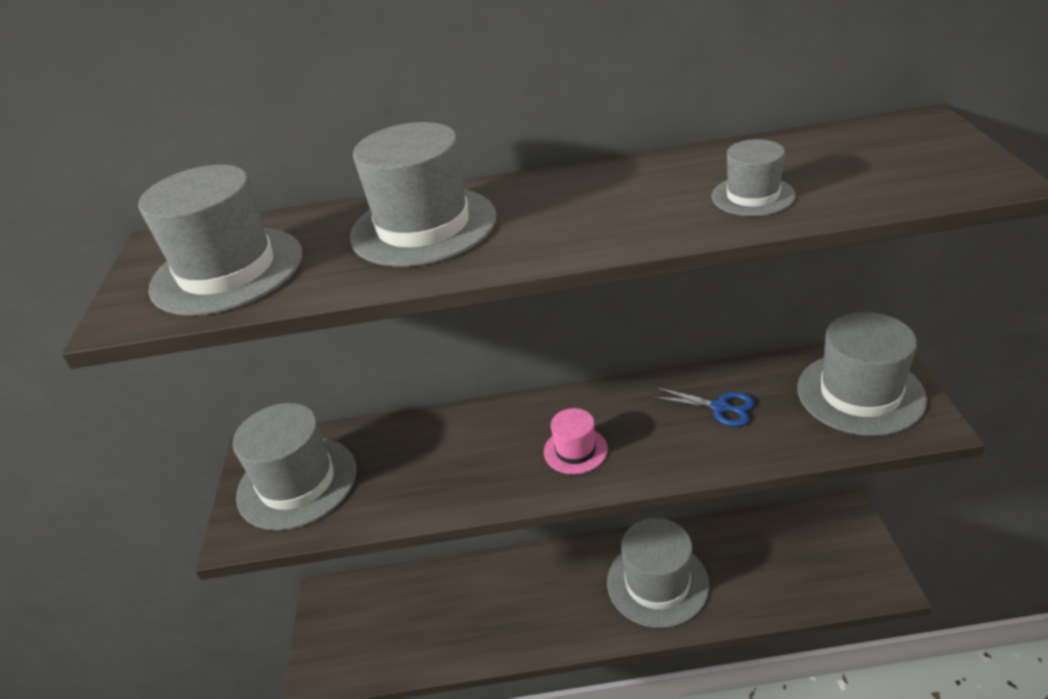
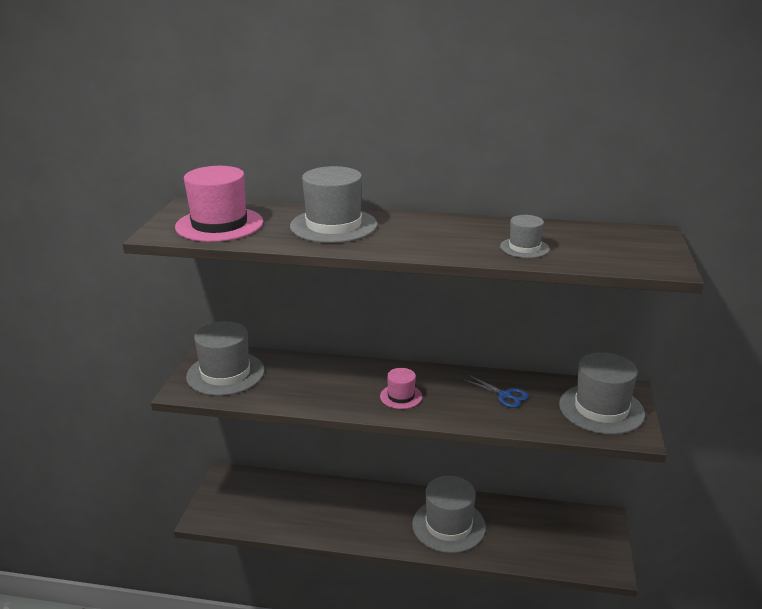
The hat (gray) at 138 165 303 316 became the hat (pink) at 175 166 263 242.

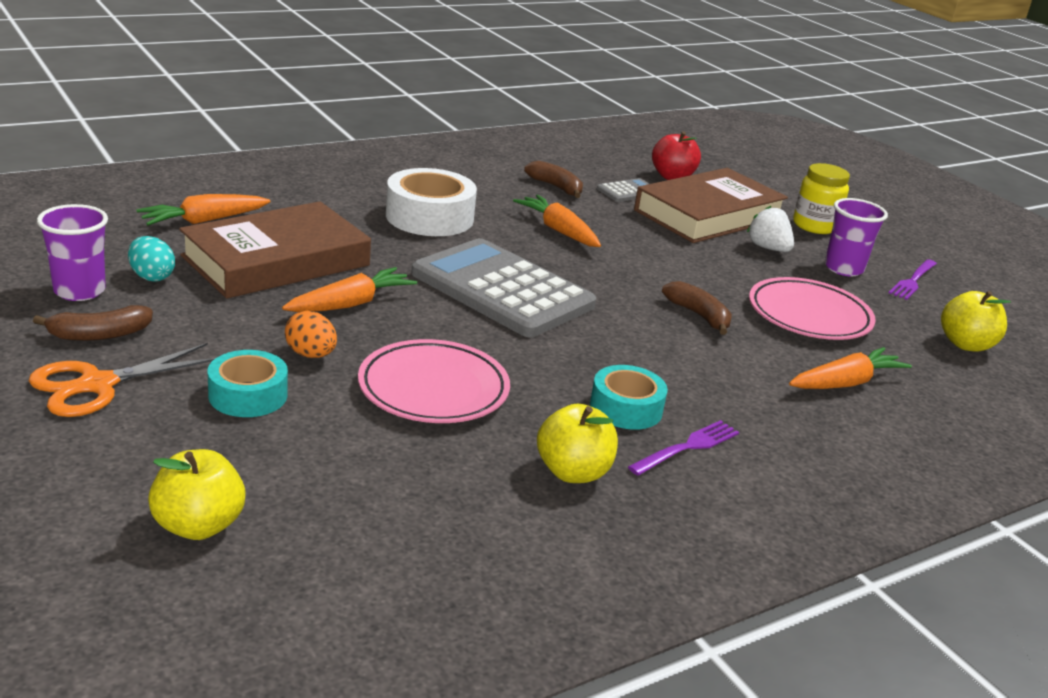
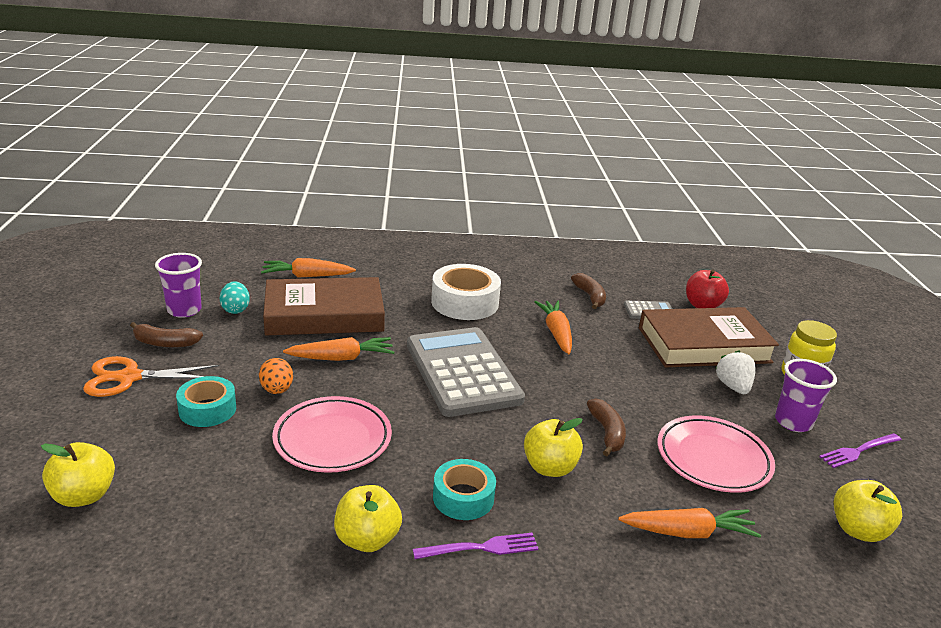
The apple (golden) at 524 418 583 477 appeared.

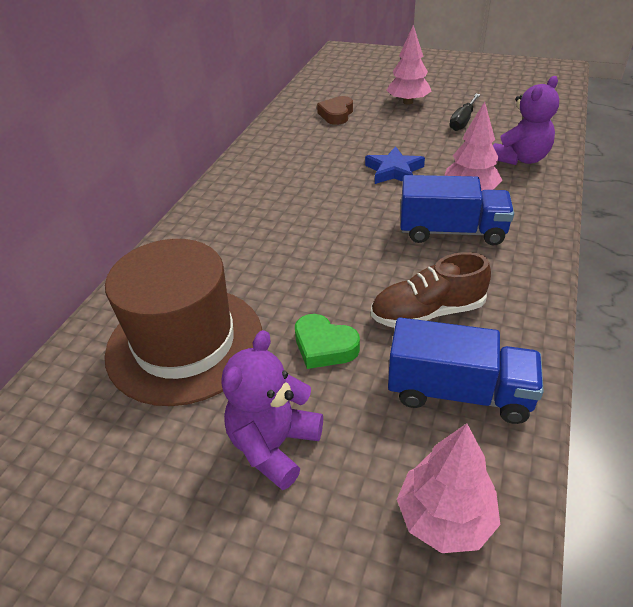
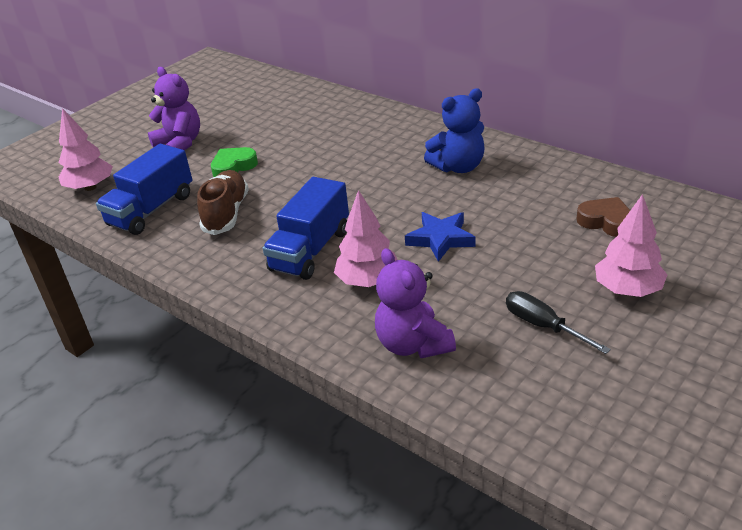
The hat (dark brown) at 105 239 262 406 disappeared.
The teddy (royal blue) at 424 88 485 173 appeared.

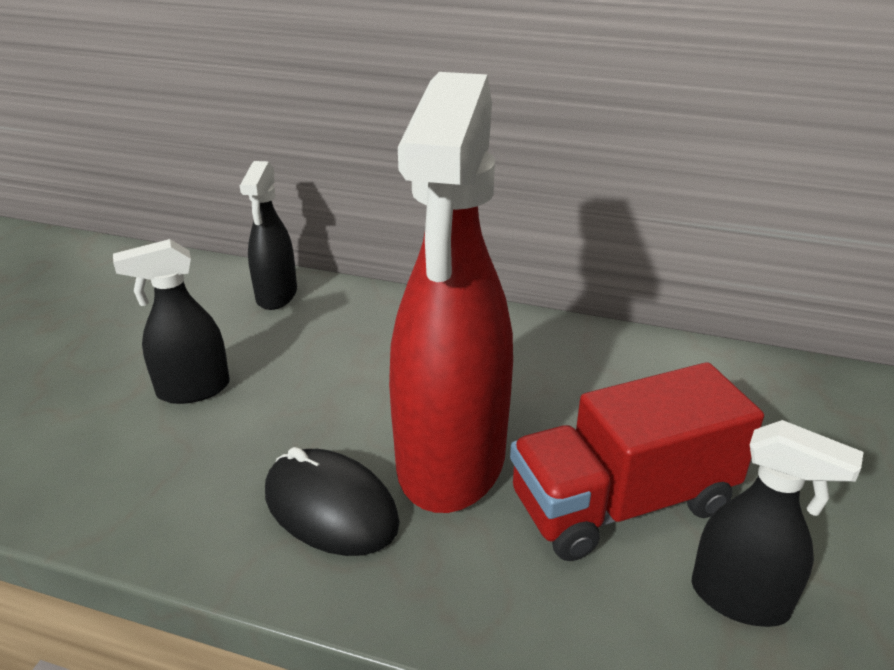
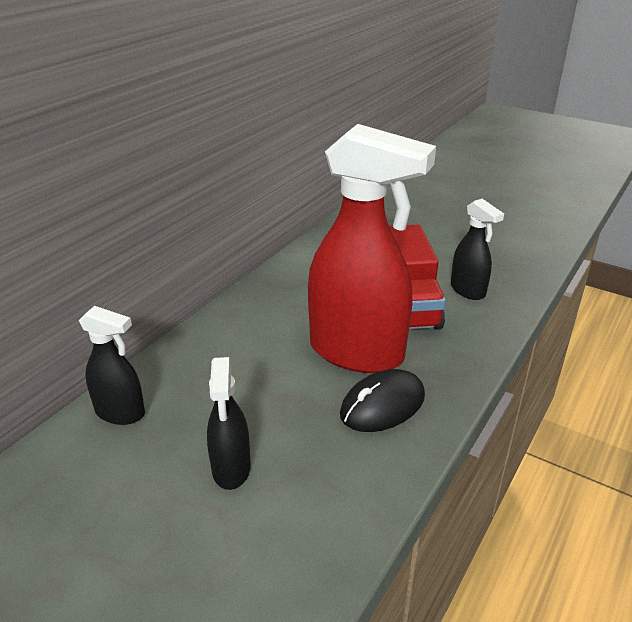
The sprayer (ebony) at 691 420 864 627 turned 105 degrees clockwise.

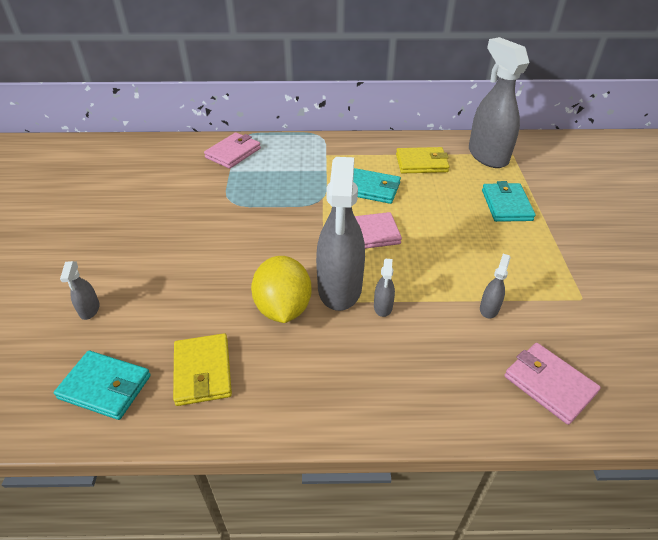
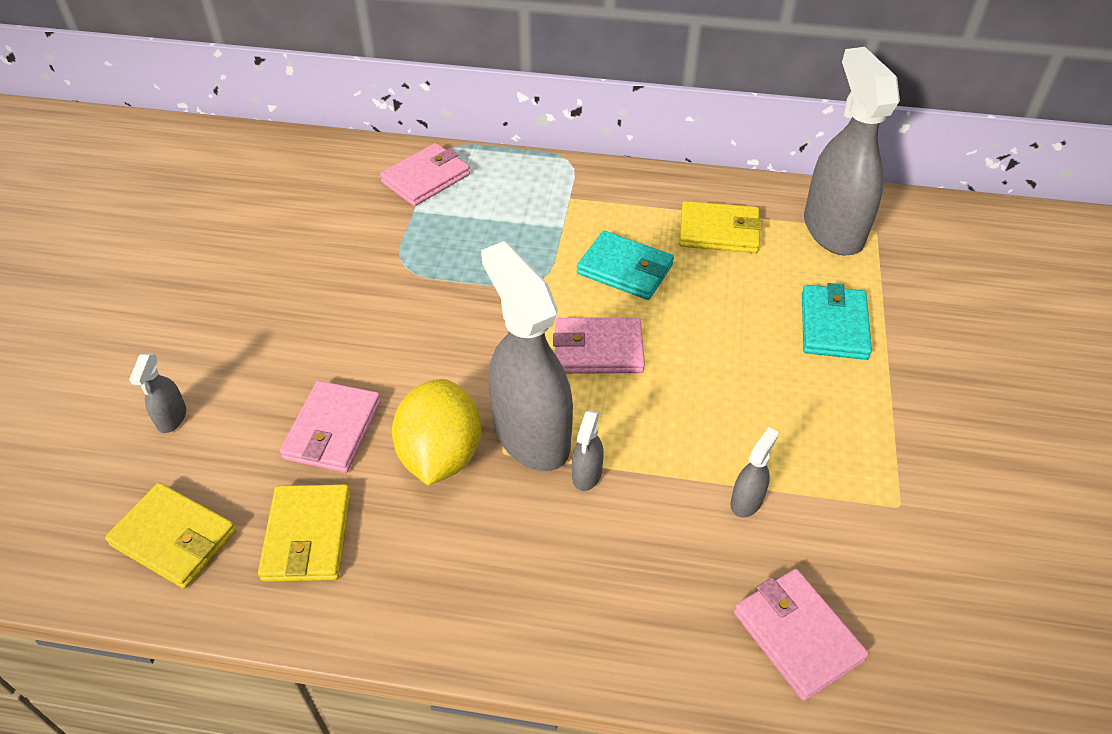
The card wallet (pink) at 280 381 381 473 appeared.
The card wallet (aqua) at 54 351 151 420 became the card wallet (golden) at 105 483 236 589.
The sprayer (gray) at 316 157 365 311 turned 135 degrees clockwise.

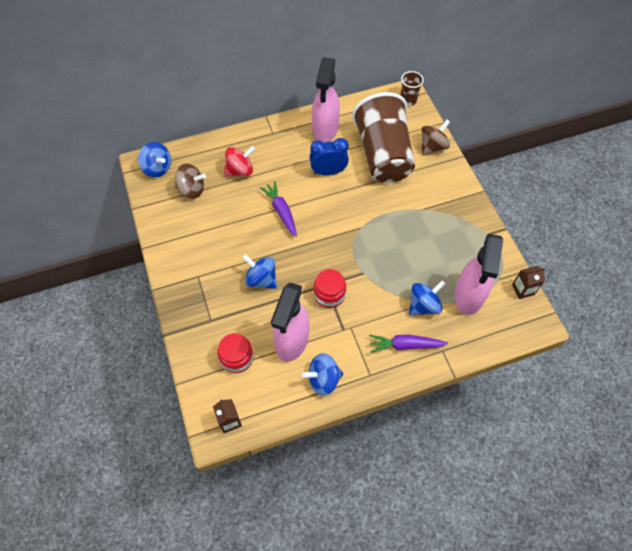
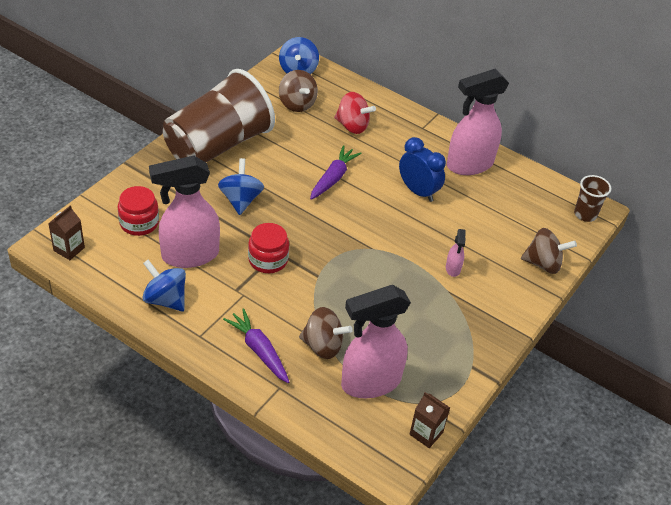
The sprayer (pink) at 446 229 466 277 appeared.
The tumbler (dark brown) moved from 352 92 415 183 to 163 69 275 162.
The toy top (royal blue) at 409 280 446 315 became the toy top (dark brown) at 299 307 353 359.

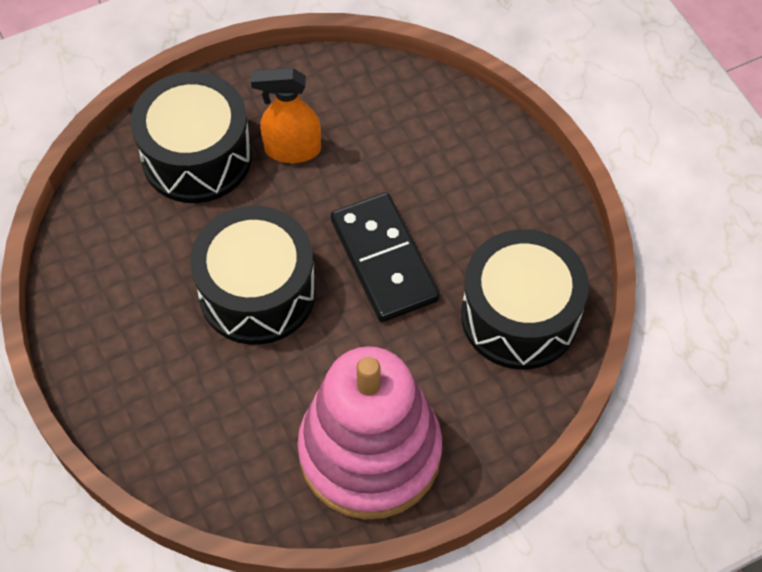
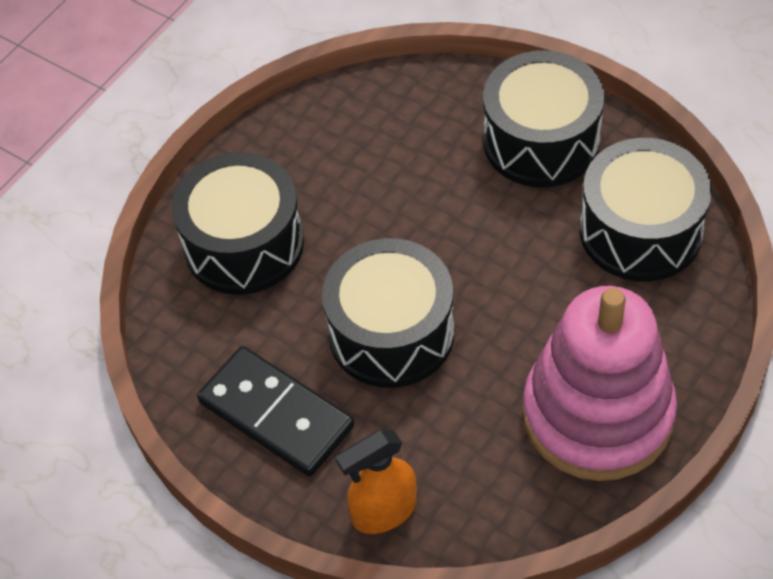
The toy drum (ebony) at 483 50 604 187 appeared.
The sprayer (orange-coloured) moved from 251 68 321 163 to 336 430 417 534.
The domino piece (ebony) moved from 331 193 440 322 to 197 346 354 476.

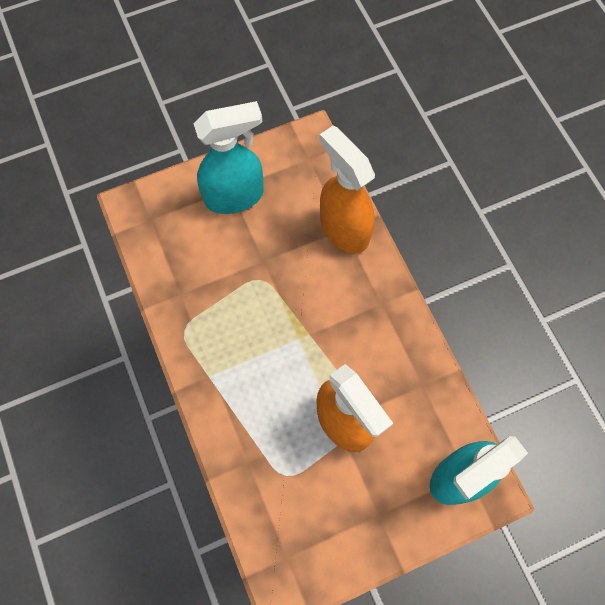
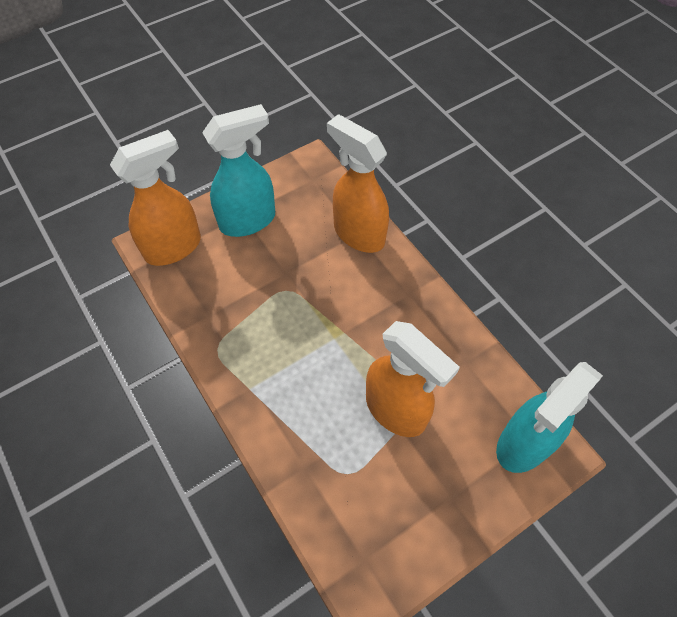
The sprayer (orange-coloured) at 110 130 201 266 appeared.

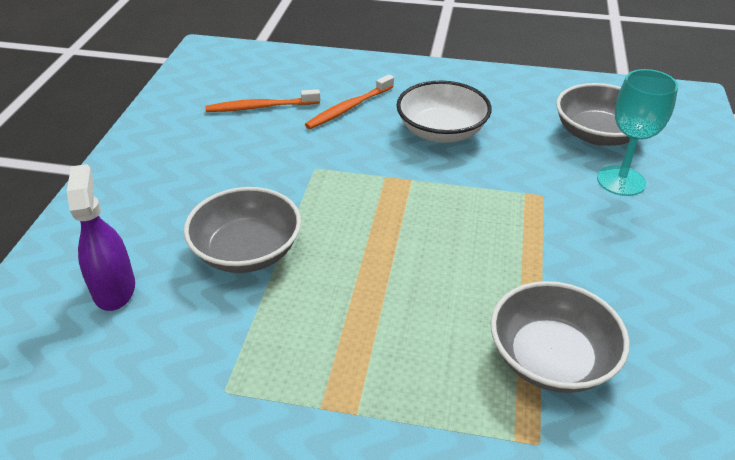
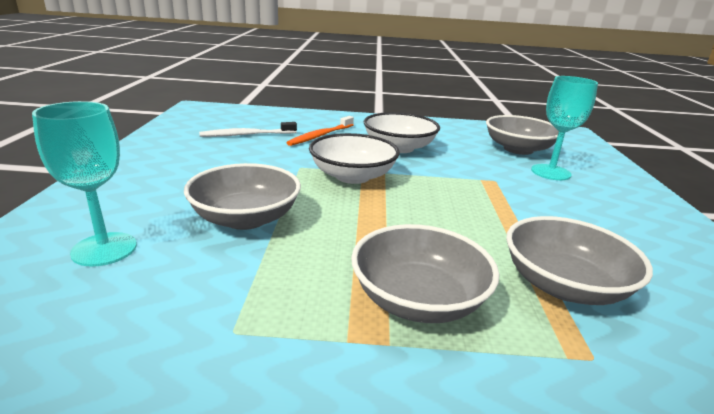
The deep dish (pure white) at 309 133 400 184 appeared.
The deep dish (gray) at 351 224 499 323 appeared.
The sprayer (purple) at 67 164 135 311 was replaced by the chalice (aqua) at 32 101 137 266.
The tooth brush (orange-coloured) at 205 89 320 112 became the tooth brush (pure white) at 199 122 297 137.

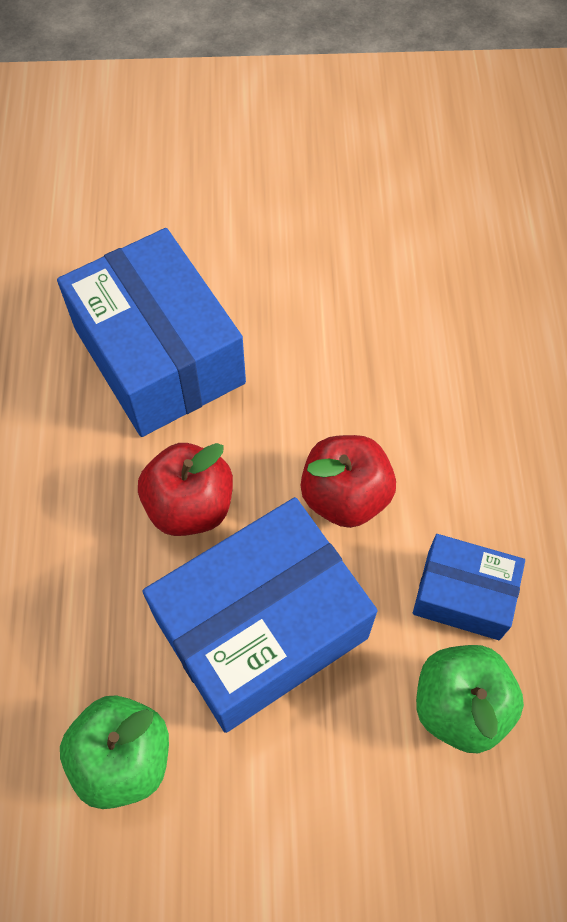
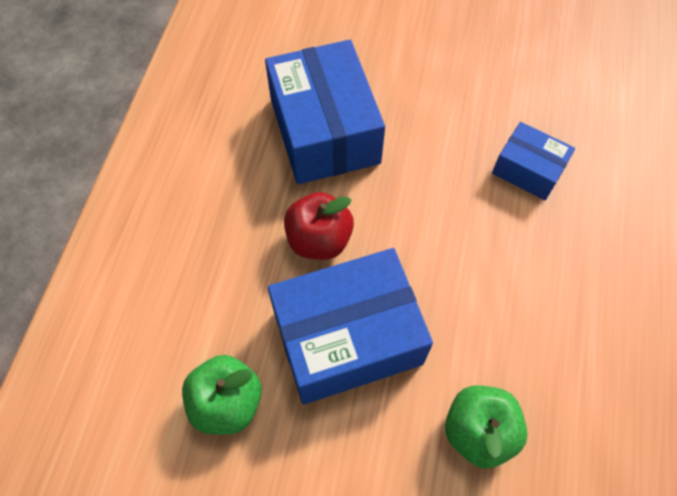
The apple (red) at 301 435 396 528 disappeared.
The box (royal blue) moved from 413 534 525 640 to 492 122 575 200.

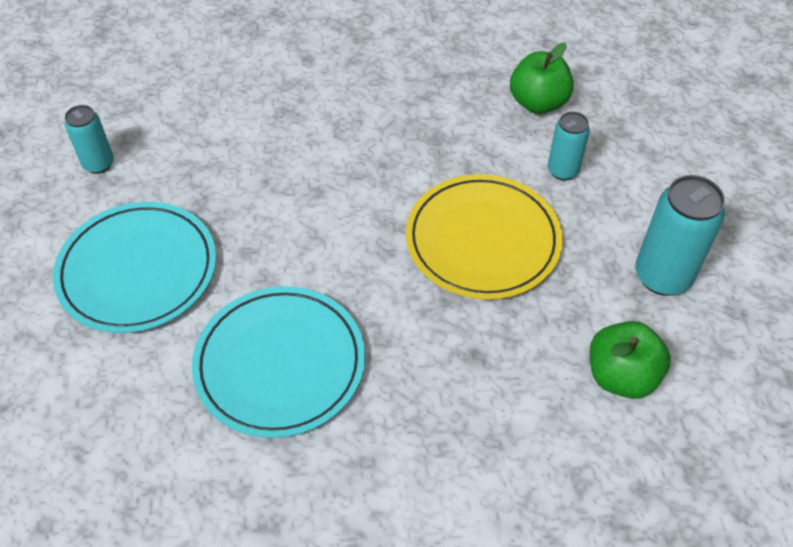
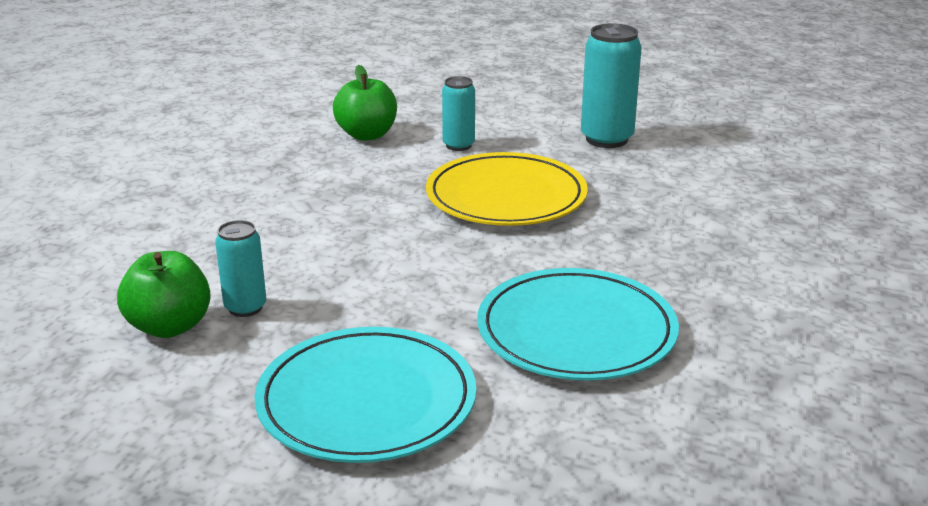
The soda can (aqua) moved from 65 105 114 174 to 215 220 267 317.
The apple (leaf-green) moved from 590 321 671 399 to 117 251 211 338.

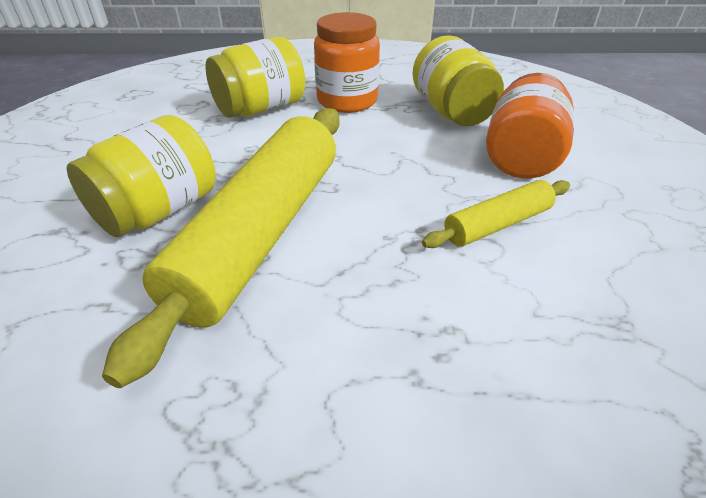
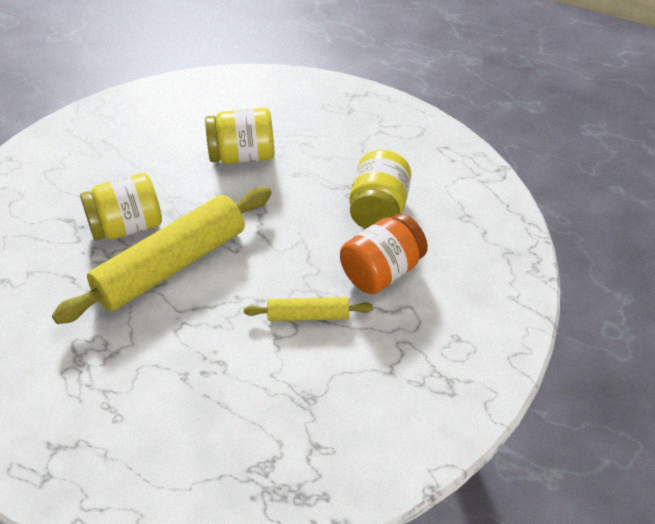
The jam jar (orange-coloured) at 314 12 380 113 disappeared.

